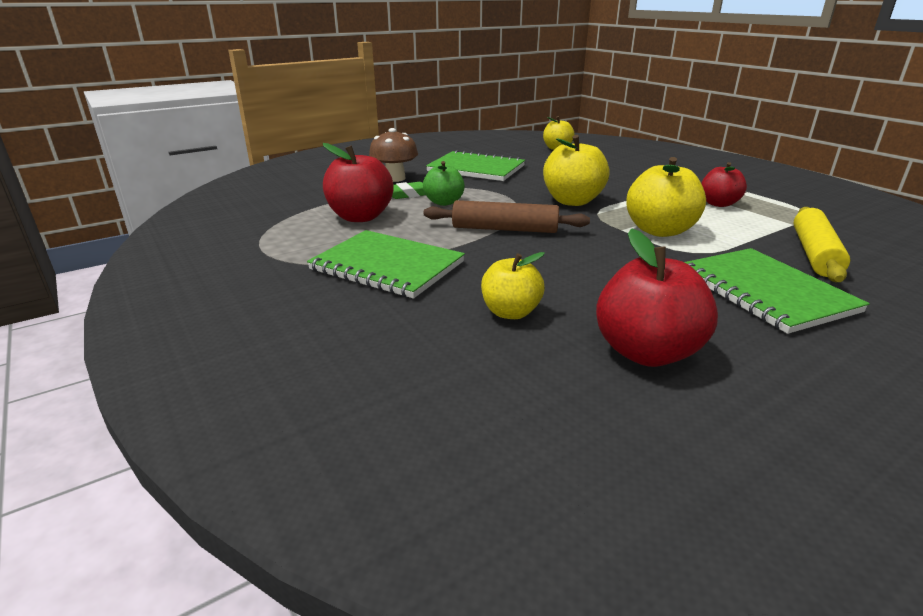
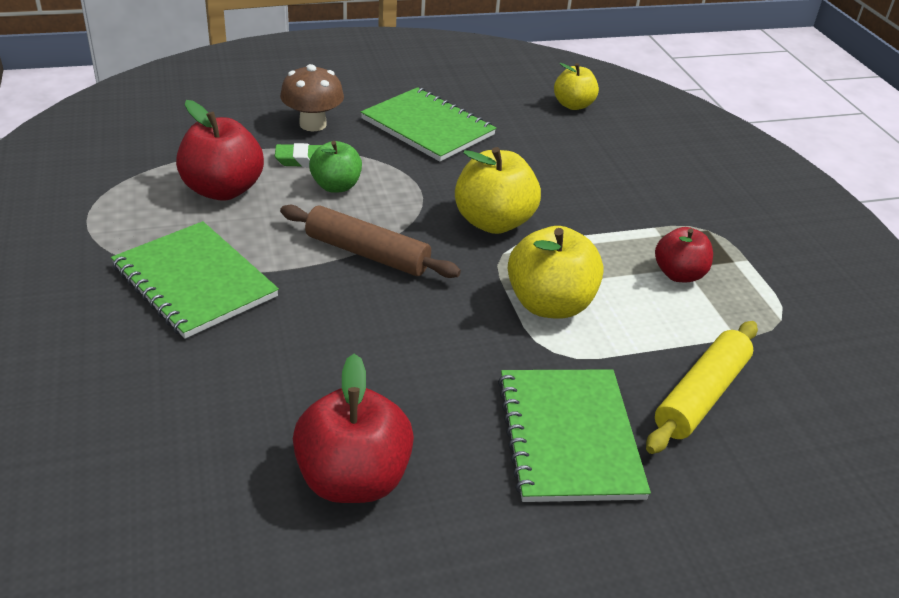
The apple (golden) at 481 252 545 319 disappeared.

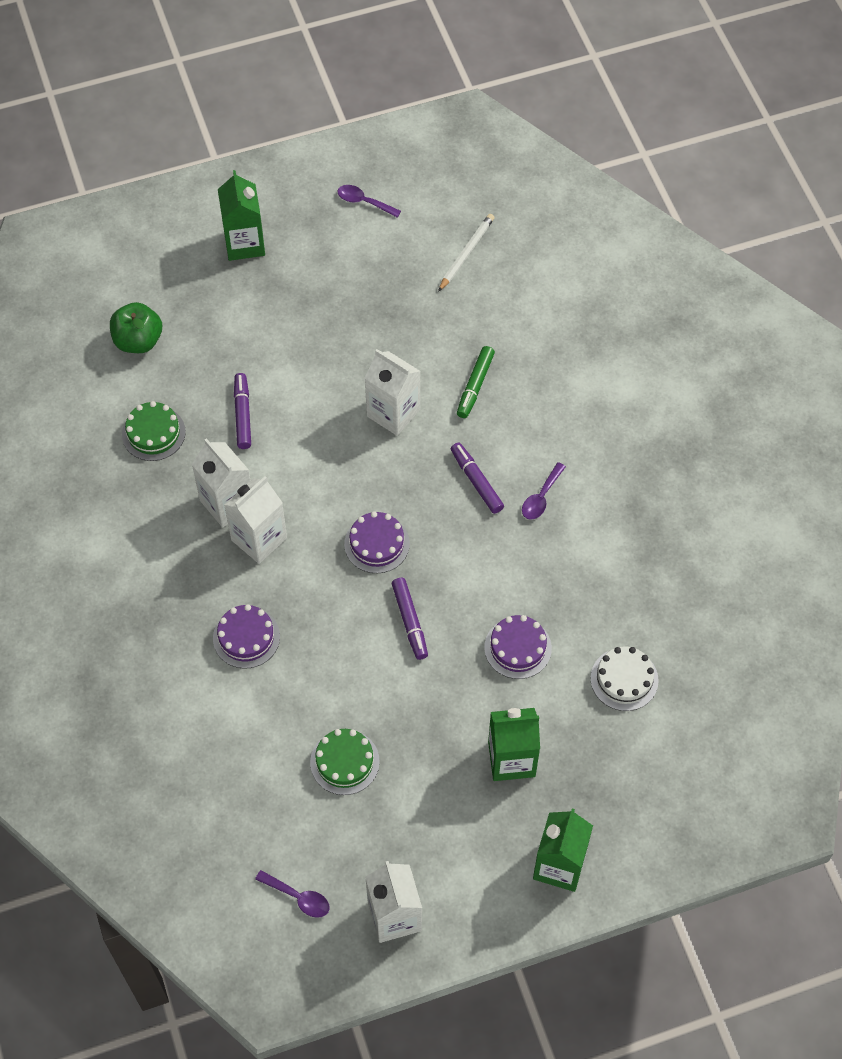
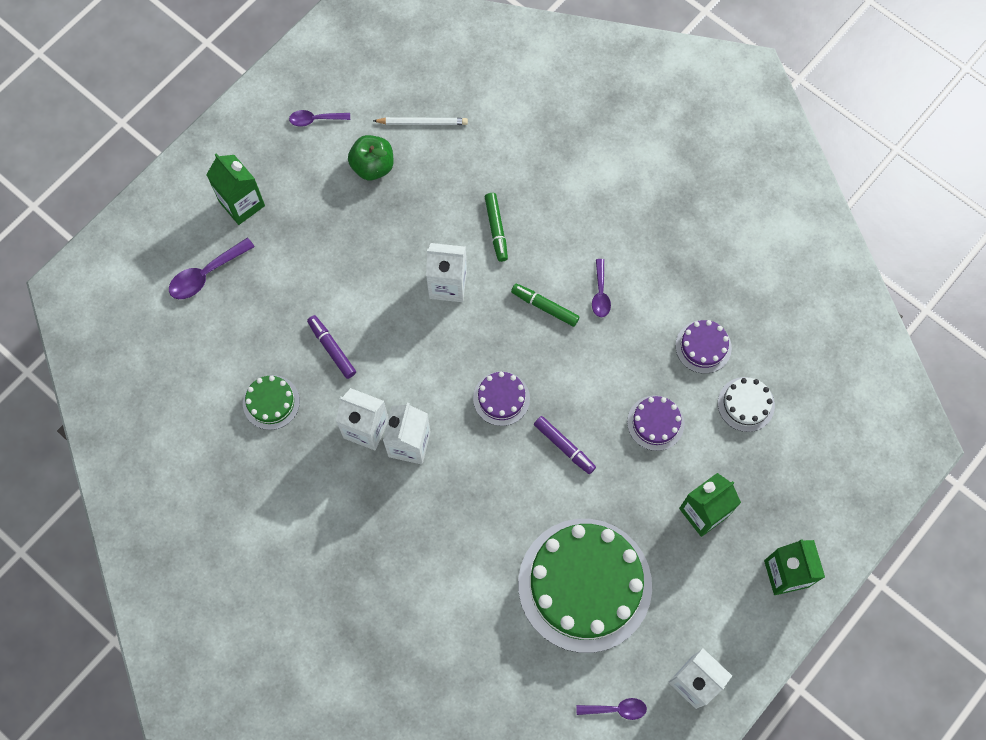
The spoon (purple) at 169 238 255 299 appeared.
The apple (leaf-green) moved from 110 302 162 353 to 348 135 394 180.
The cake (purple) moved from 213 604 280 669 to 675 320 732 374.
The marker pen (purple) at 451 443 504 514 became the marker pen (leaf-green) at 511 284 580 327.
The wooden pencil (pure white) at 438 214 495 292 turned 90 degrees clockwise.
The cake (leaf-green) at 310 729 380 795 changed to 2.26 times the size.

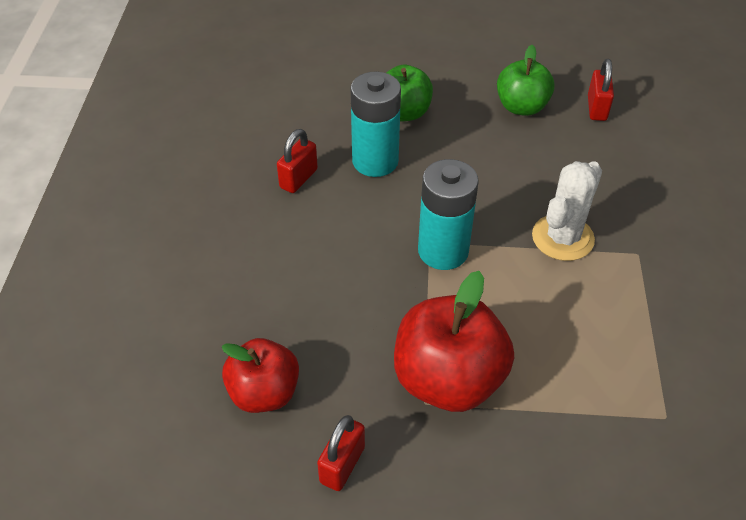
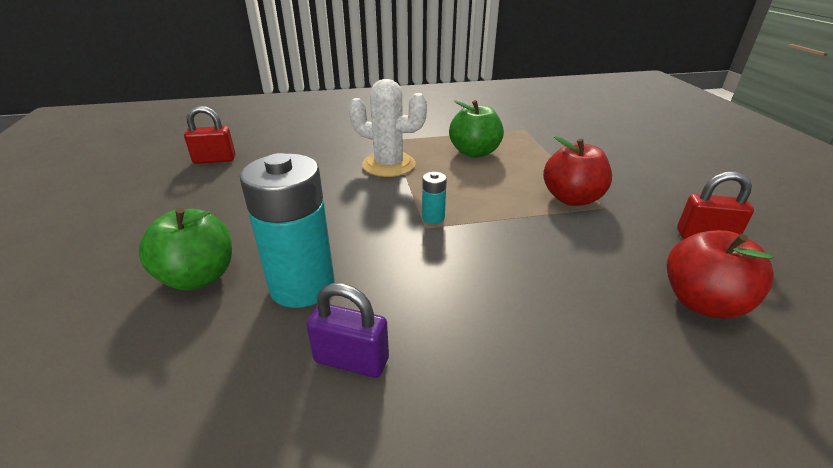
The apple (leaf-green) moved from 497 45 555 116 to 449 100 504 158.
The small lock (red) at 277 129 318 193 became the small lock (purple) at 306 283 389 378.
The apple (red) at 394 271 514 412 changed to 0.64 times the size.
The power cell (aqua) at 418 159 479 270 changed to 0.43 times the size.

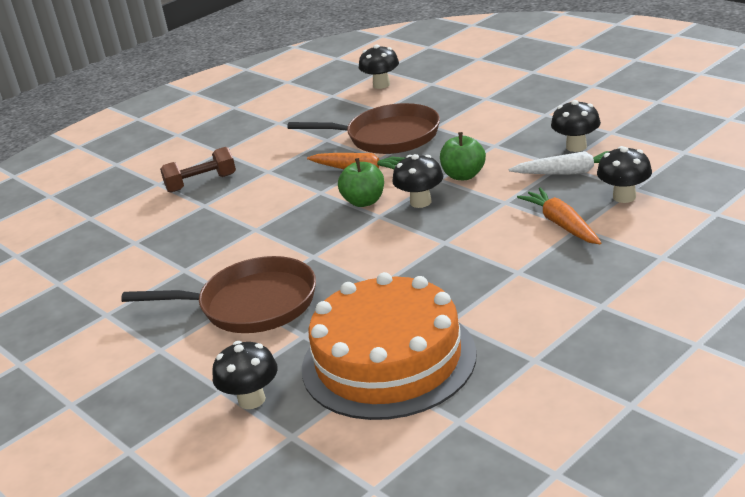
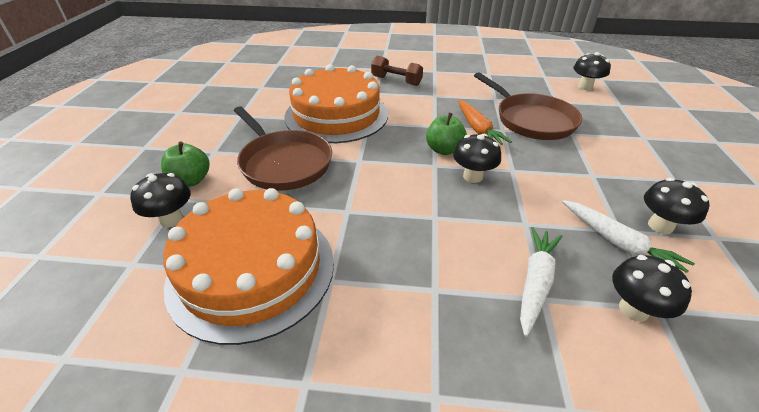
The cake (orange-coloured) at 284 64 388 143 appeared.
The apple (leaf-green) moved from 440 132 486 180 to 161 142 210 187.
The toy carrot (orange-coloured) at 517 188 602 244 became the toy carrot (pure white) at 520 227 562 337.

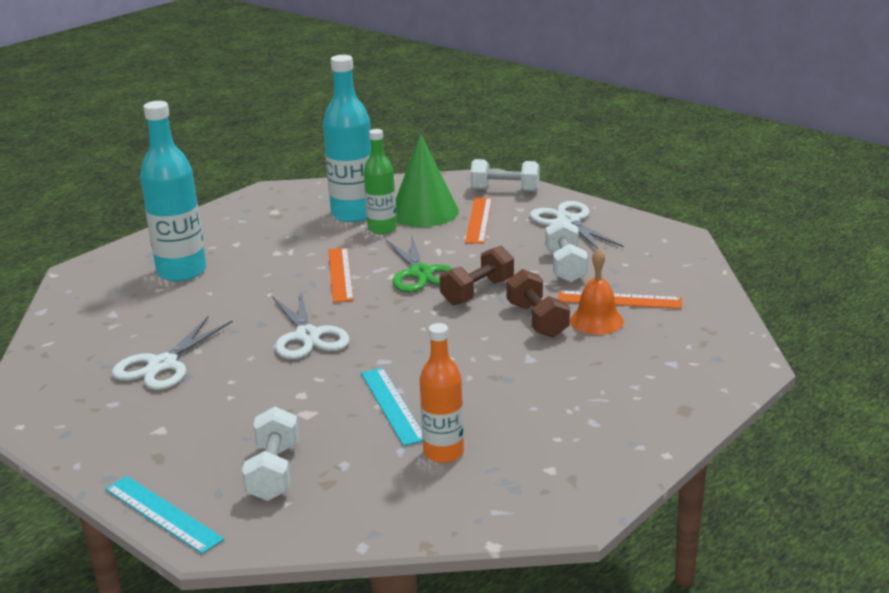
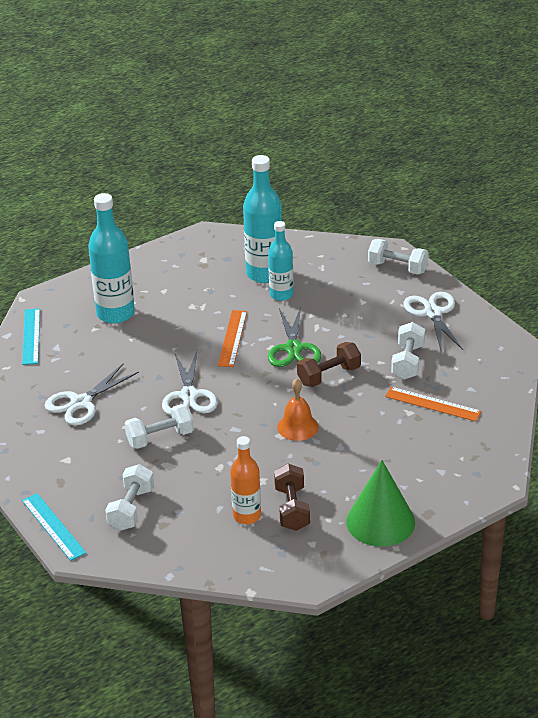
The straightedge (orange-coloured) at 465 198 492 244 disappeared.
The dumbbell (pure white) at 125 404 194 449 appeared.
The straightedge (aqua) moved from 361 368 423 446 to 22 308 40 365.
The cone shape (leaf-green) moved from 396 134 459 227 to 346 460 415 547.
The dumbbell (dark brown) moved from 506 269 570 338 to 274 464 310 531.
The hand bell (orange-coloured) moved from 570 249 624 335 to 277 379 319 441.
The drink bottle (leaf-green) at 364 129 397 234 became the drink bottle (aqua) at 268 221 294 301.

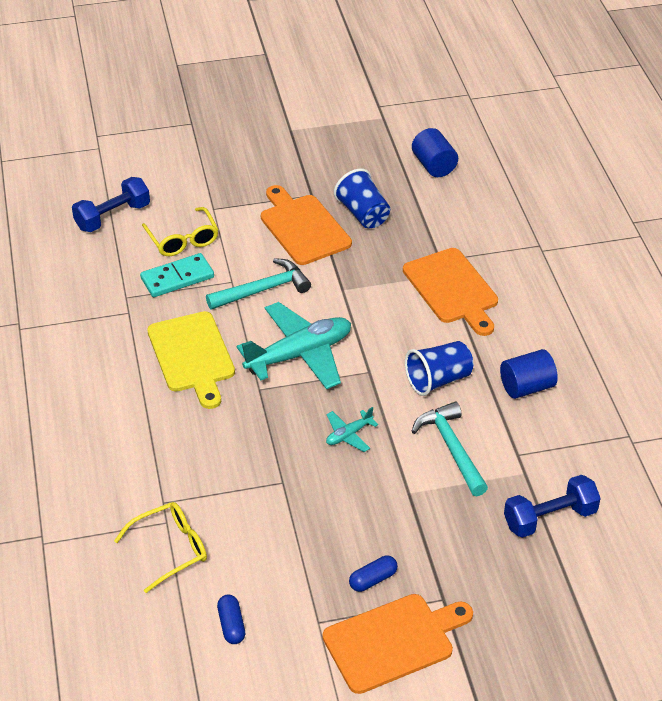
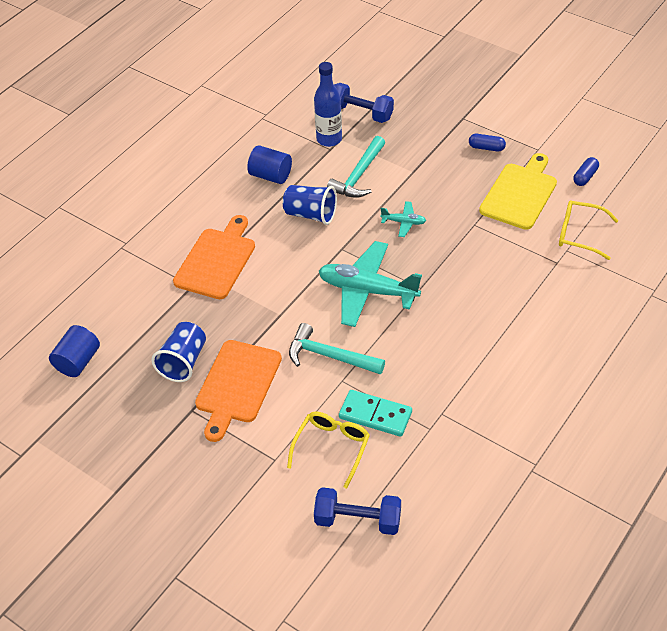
The bread board (orange-coloured) at 323 594 473 694 disappeared.
The drink bottle (royal blue) at 314 62 342 147 appeared.
The bread board (golden) moved from 147 311 235 409 to 479 153 557 230.

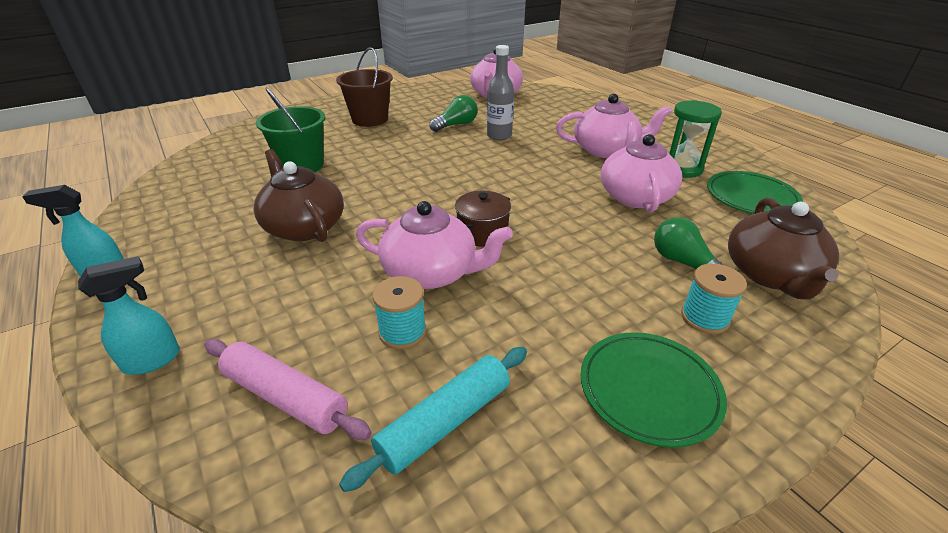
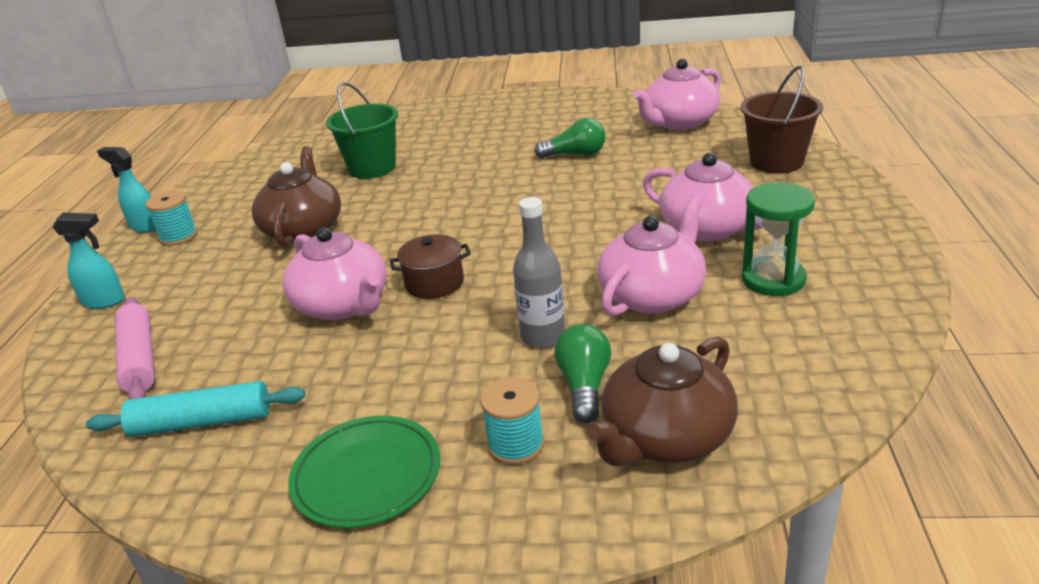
The flat dish (leaf-green) at 707 171 803 214 disappeared.
The pail (dark brown) moved from 336 47 393 127 to 741 66 823 174.
The reel of thread (aqua) moved from 372 276 427 349 to 145 191 197 246.
The drink bottle (gray) moved from 487 45 514 140 to 513 197 565 348.

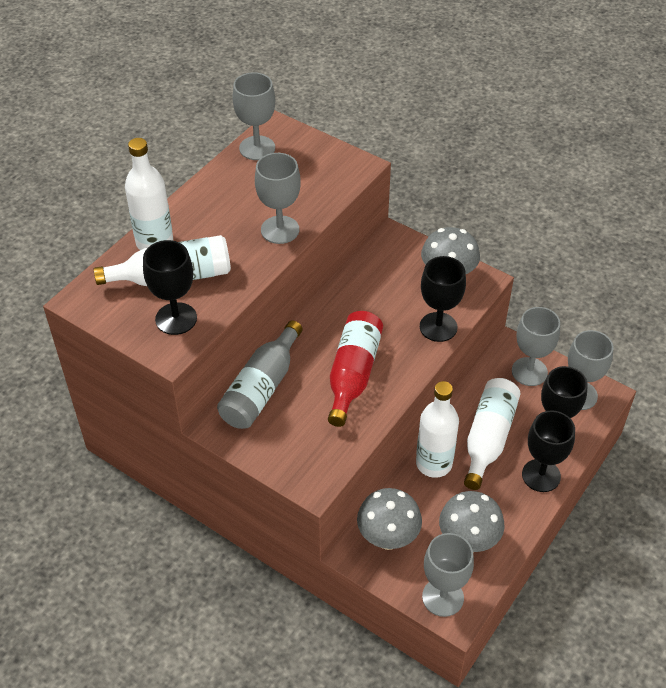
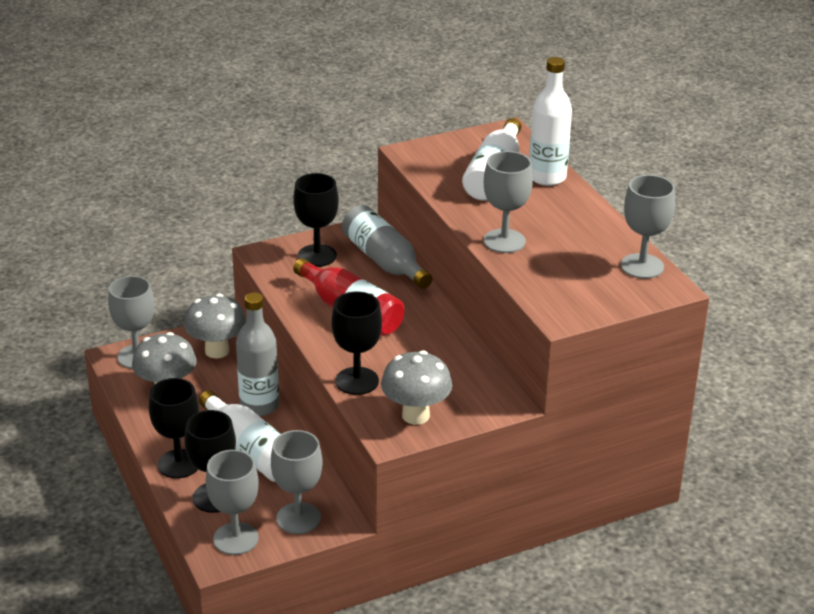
The chalice (ebony) moved from 143 240 197 335 to 293 173 339 267.
The drink bottle (pure white) at 416 381 459 478 became the drink bottle (gray) at 236 292 279 416.

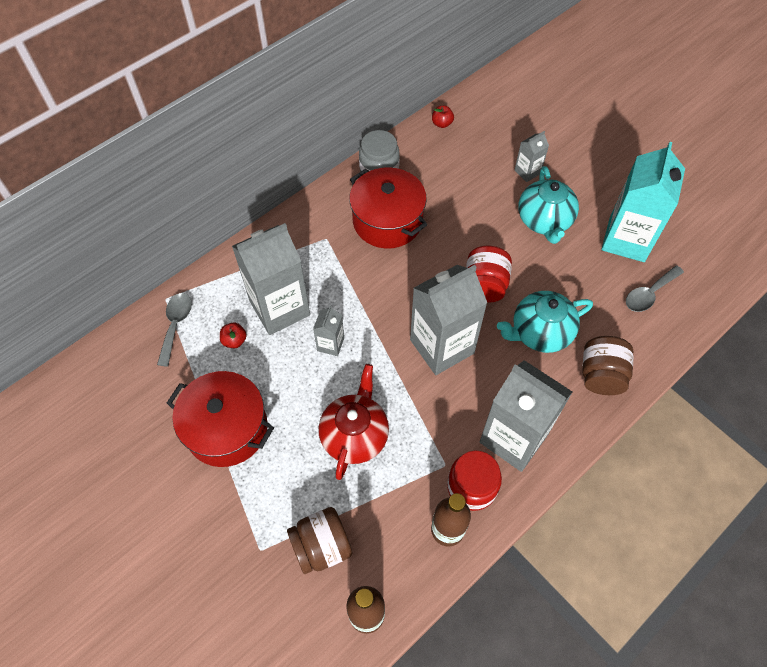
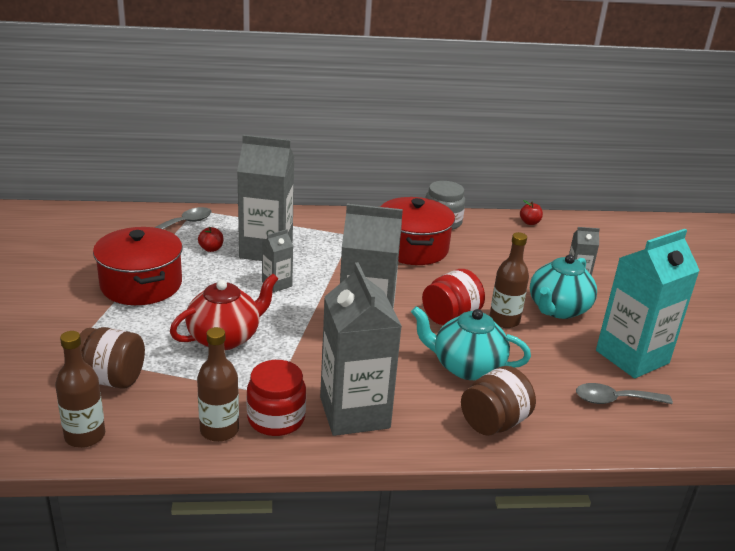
The drink bottle (dark brown) at 489 232 529 328 appeared.

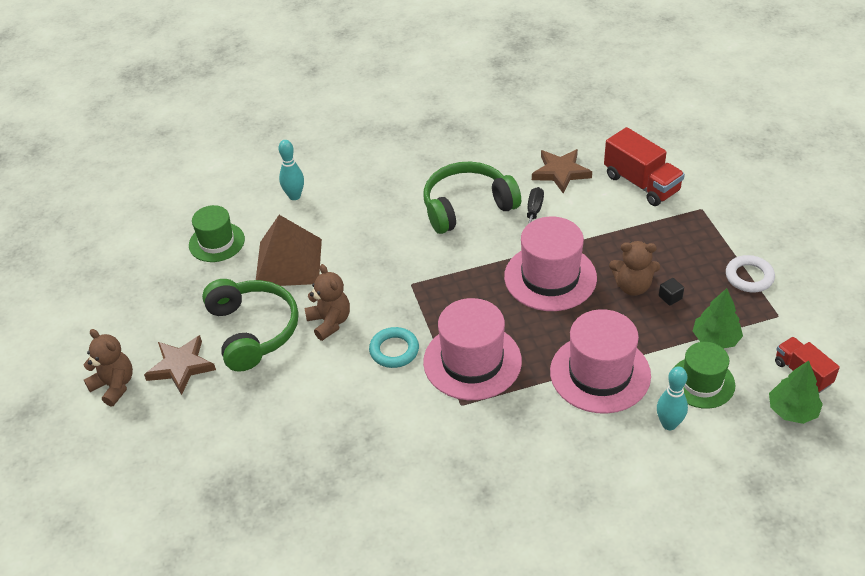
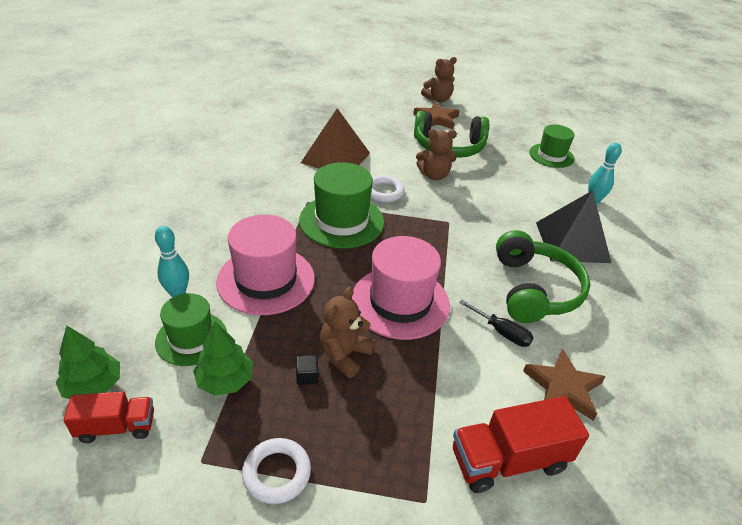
The solid pyramid (ebony) at 536 190 611 263 appeared.
The solid pyramid (dark brown) moved from 256 215 322 286 to 301 108 370 169.
The ring (aqua) at 369 327 419 368 became the ring (pure white) at 370 175 405 202.
The hat (pink) at 423 298 522 400 became the hat (leaf-green) at 299 162 384 248.

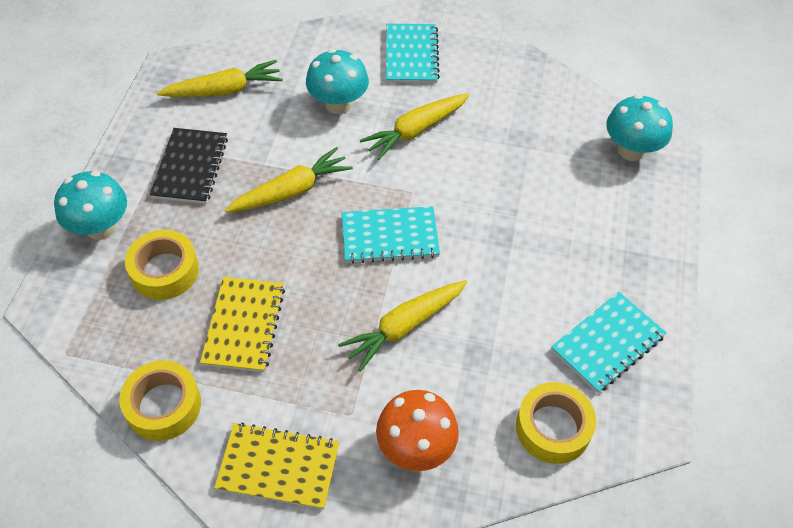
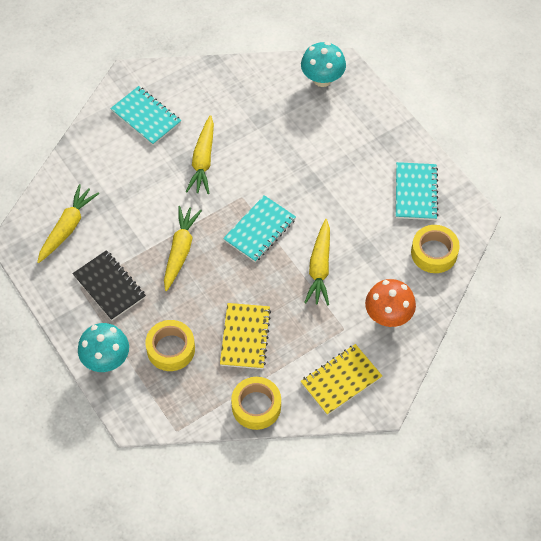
The mushroom (aqua) at 306 49 369 114 disappeared.
The exercise book (golden) at 200 277 285 372 turned 45 degrees clockwise.

